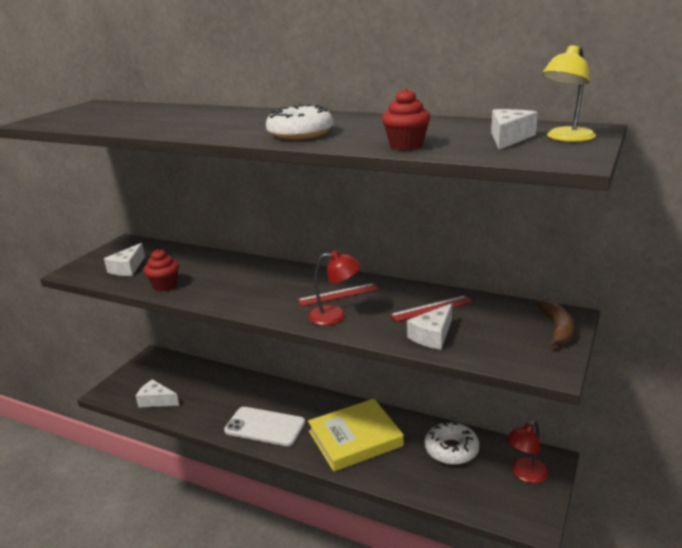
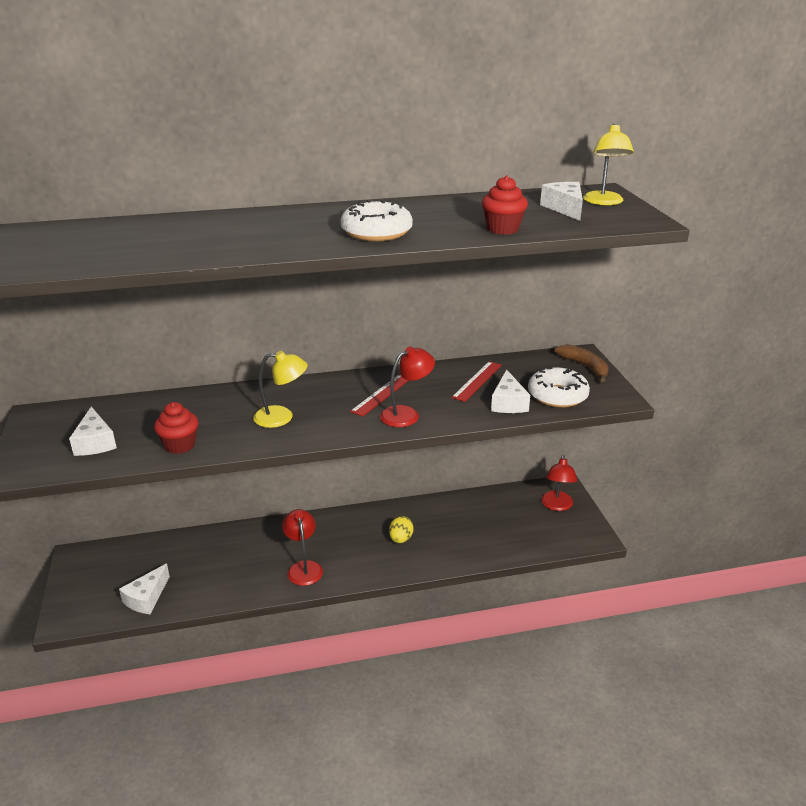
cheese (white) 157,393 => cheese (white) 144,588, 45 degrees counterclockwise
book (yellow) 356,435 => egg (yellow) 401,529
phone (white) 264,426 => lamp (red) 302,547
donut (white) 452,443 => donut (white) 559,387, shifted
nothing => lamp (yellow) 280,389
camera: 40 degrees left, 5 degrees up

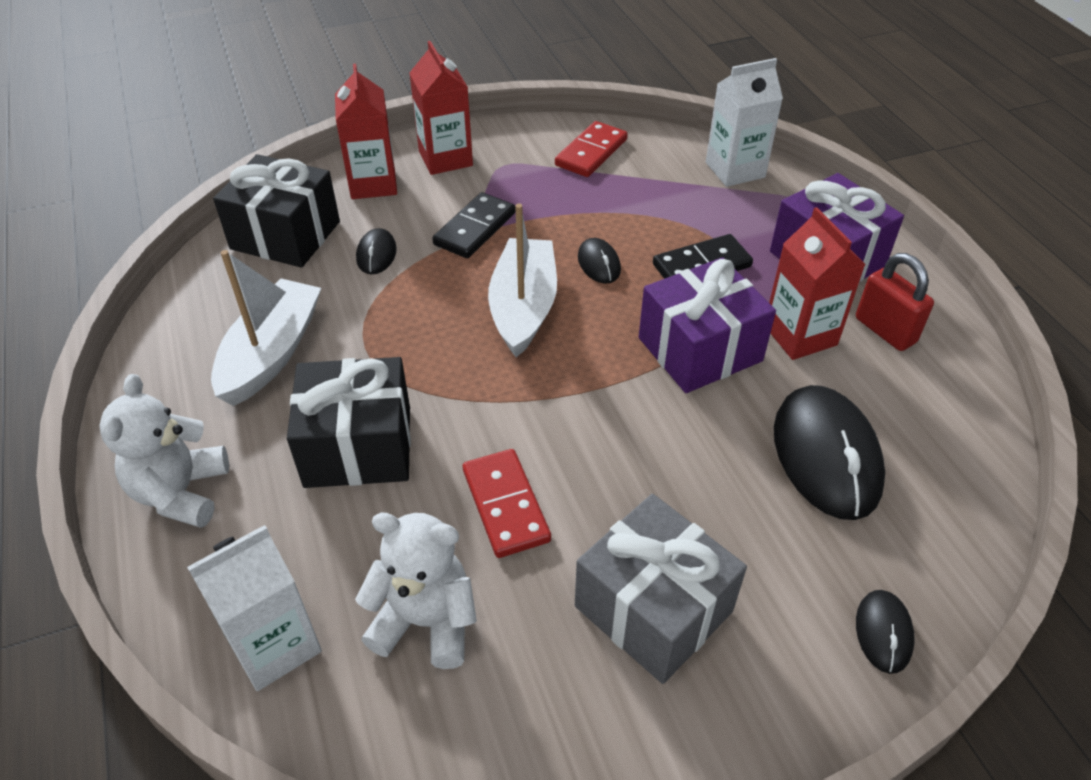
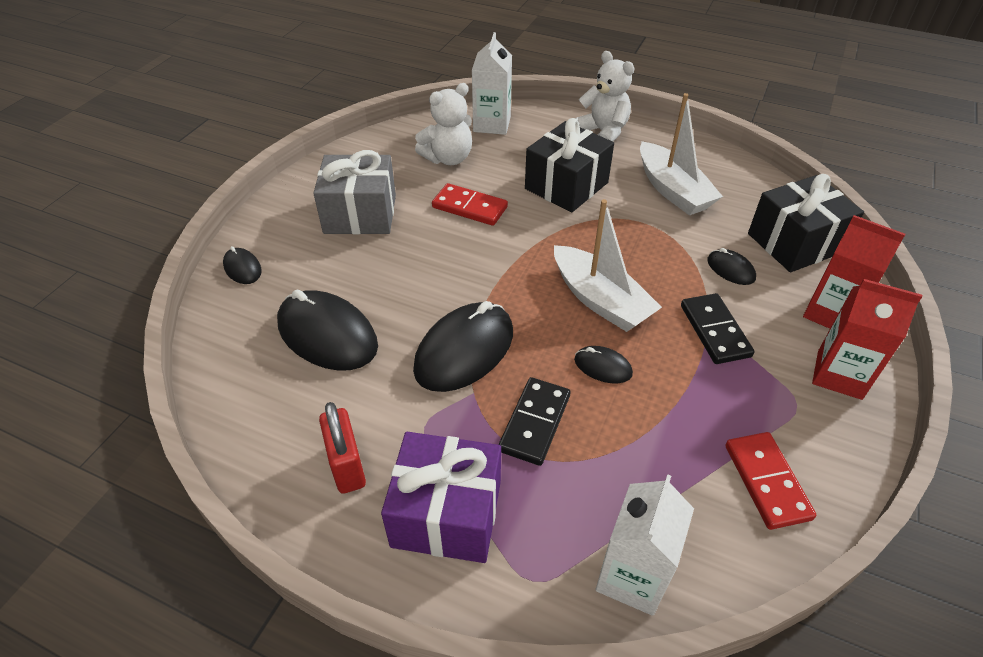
carton (red) 817,283 => nothing
padlock (red) 895,302 => padlock (red) 342,448, 60 degrees clockwise
gift (purple) 707,325 => mouse (black) 463,346
camera: 135 degrees right, 0 degrees up

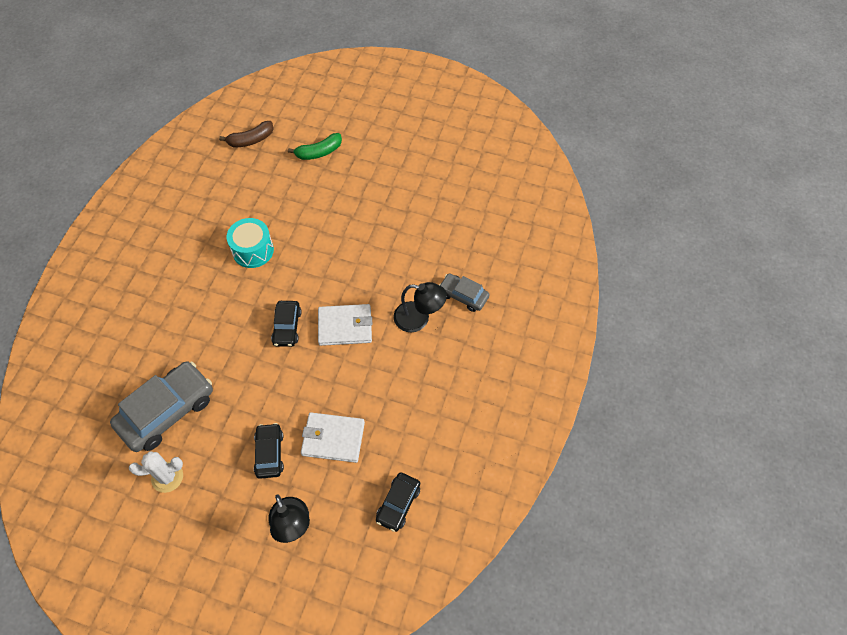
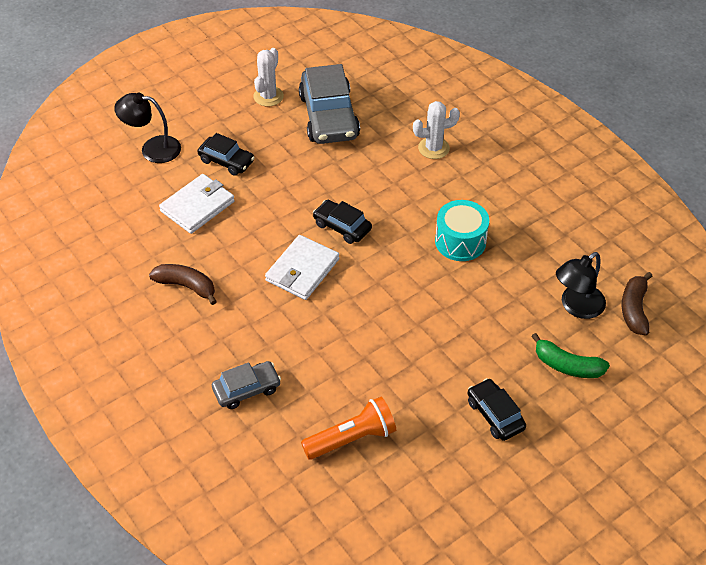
banana (green) 315,146 => banana (green) 570,355, 75 degrees counterclockwise
lamp (black) 420,307 => lamp (black) 581,285, shifted
car (black) 398,502 => car (black) 496,409, shifted
nothing => cactus (white) 436,130
nothing => banana (brown) 183,284
nothing => flashlight (orange) 348,428
camera: 125 degrees right, 10 degrees down

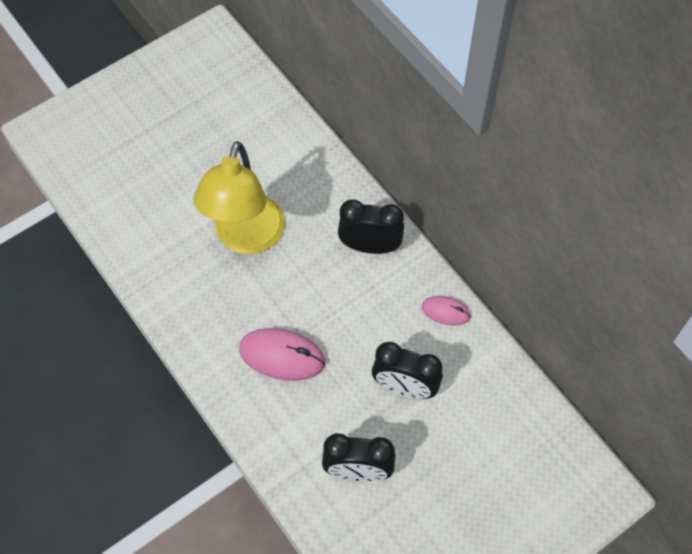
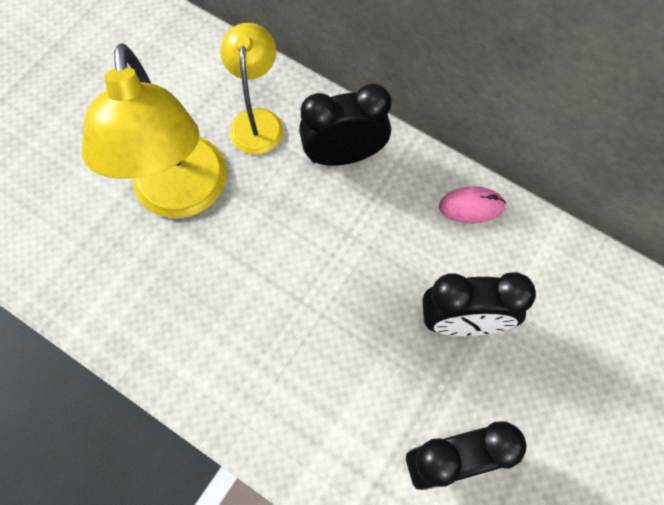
mouse (pink) 282,354 => nothing
nothing => lamp (yellow) 251,88
camera: 20 degrees left, 5 degrees up

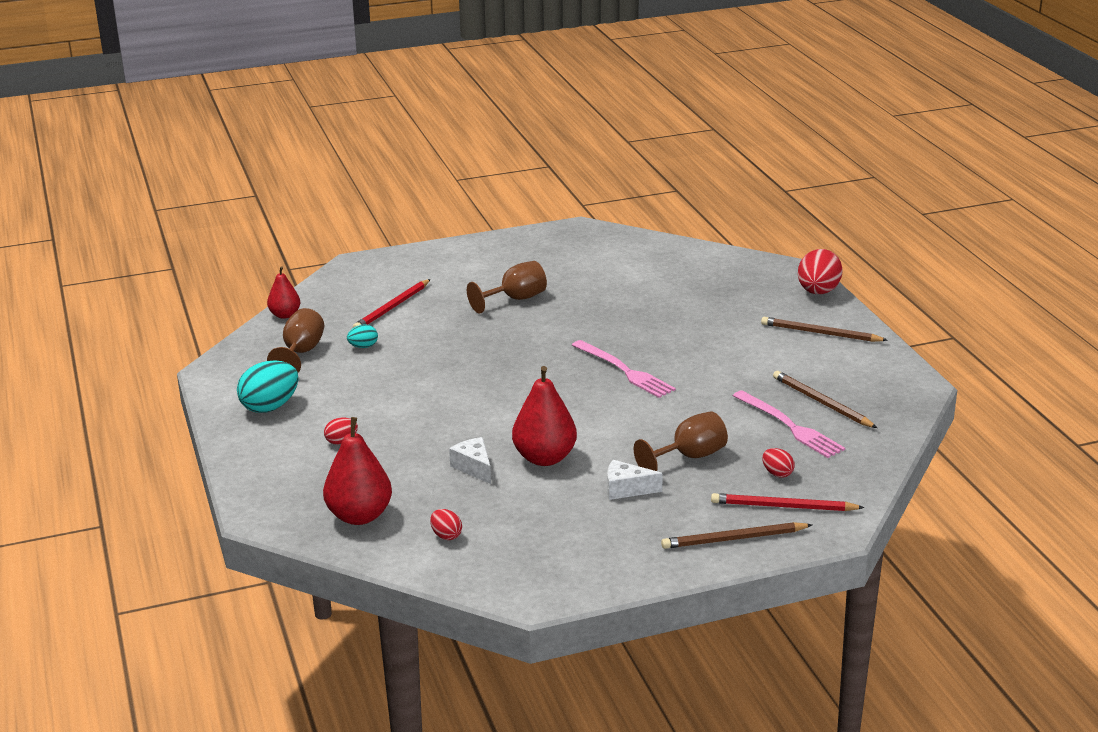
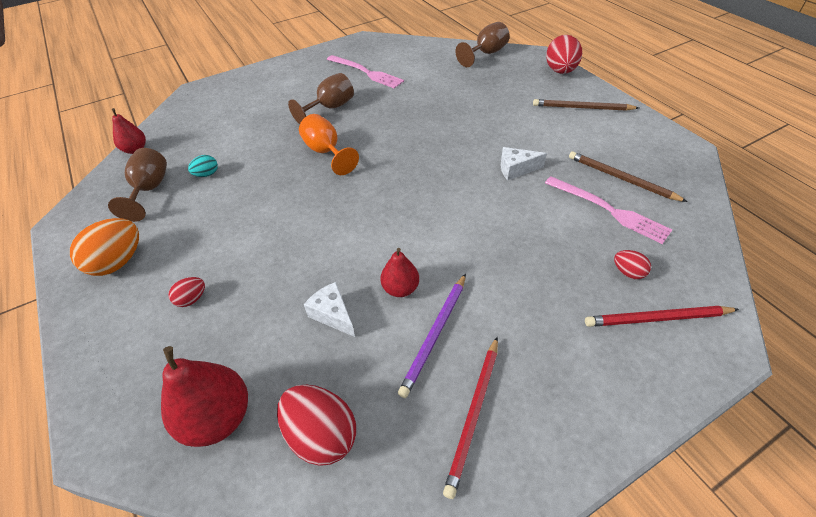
pencil (red) 392,303 => pencil (red) 470,418, shifted
fork (pink) 624,369 => fork (pink) 365,72, shifted
egg (turquoise) 267,386 => egg (orange) 104,247
pear (red) 544,416 => pear (red) 399,272, x0.59
goblet (brown) 681,441 => goblet (brown) 482,44, shifted
cheese (white) 635,480 => cheese (white) 524,164, shifted
egg (red) 446,524 => egg (red) 316,425, x1.95
pencil (brown) 736,535 => nothing
nothing => goblet (orange) 329,144
nothing => pencil (purple) 432,336
camera: 10 degrees left, 20 degrees up

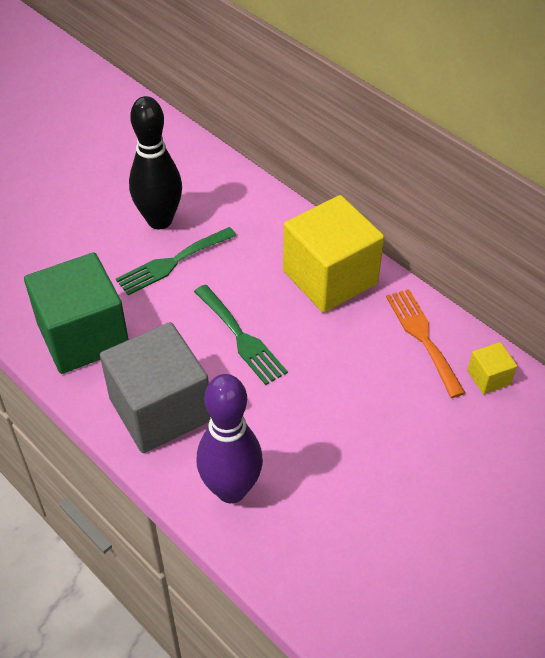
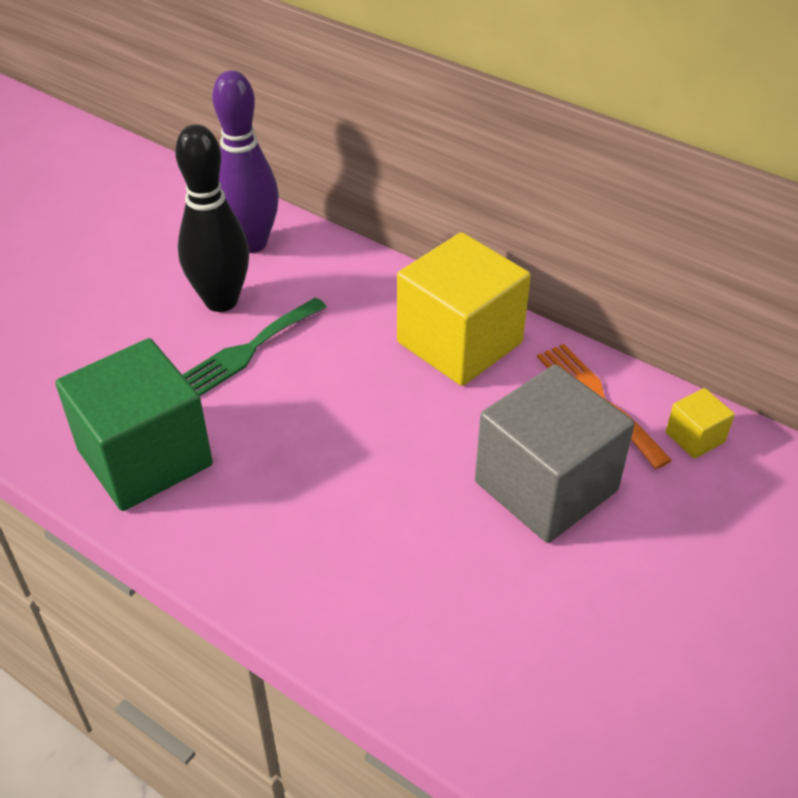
fork (green) 241,335 => nothing
cube (grey) 155,387 => cube (grey) 555,453, shifted
bowling pin (purple) 230,438 => bowling pin (purple) 245,161, shifted
camera: 10 degrees left, 5 degrees down

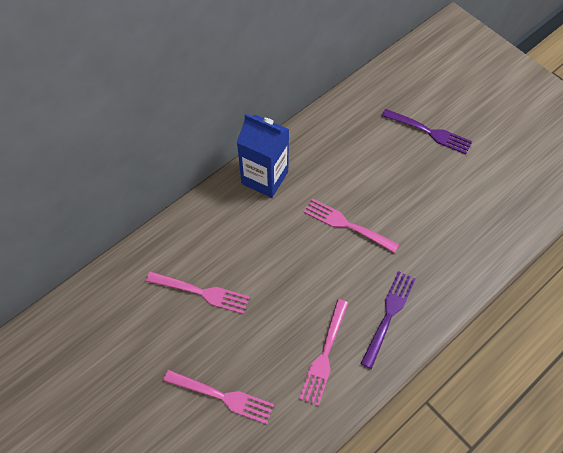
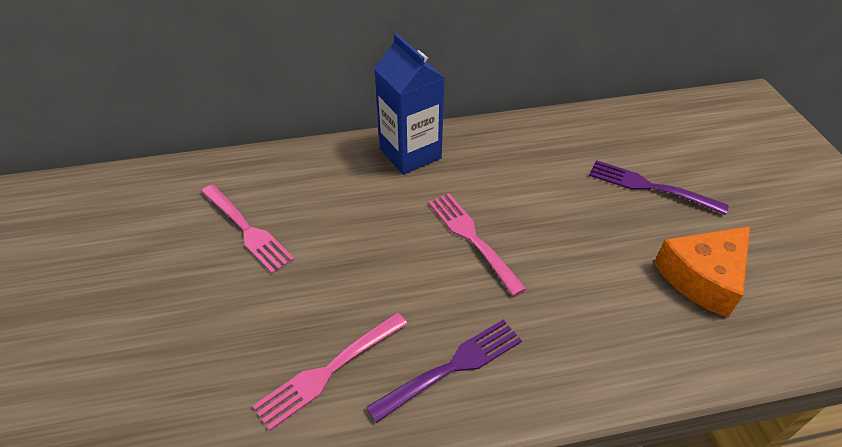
fork (purple) 427,131 => fork (purple) 659,187, 150 degrees clockwise
fork (pink) 218,396 => nothing
nothing => cheese (orange) 702,272
camera: 30 degrees right, 15 degrees down

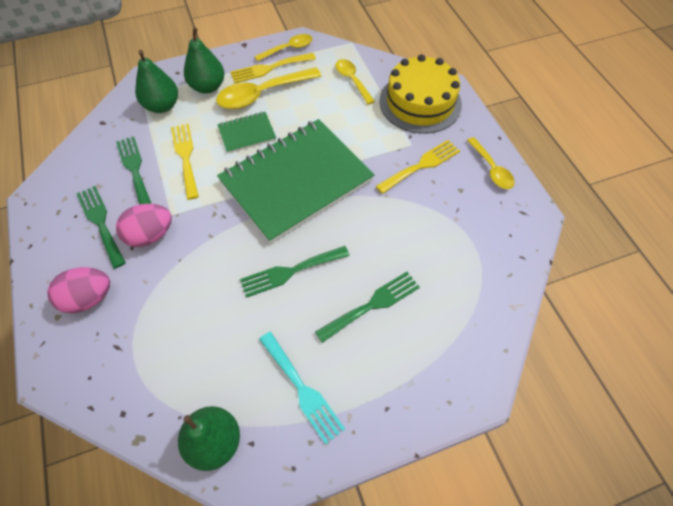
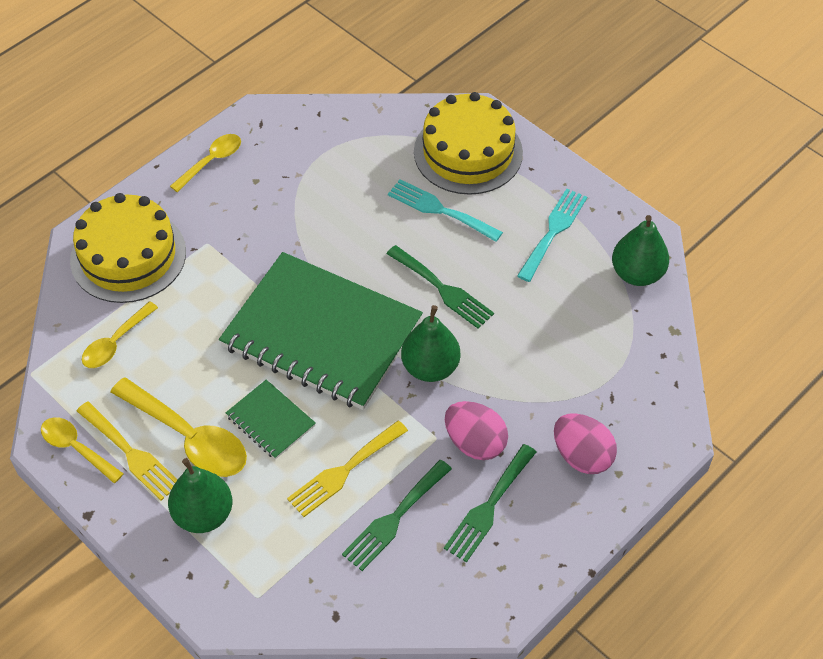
pear (green) 156,81 => pear (green) 430,343, shifted
fork (yellow) 418,167 => nothing
fork (green) 367,307 => fork (turquoise) 445,210
nothing => cake (yellow) 468,143
camera: 115 degrees left, 5 degrees down

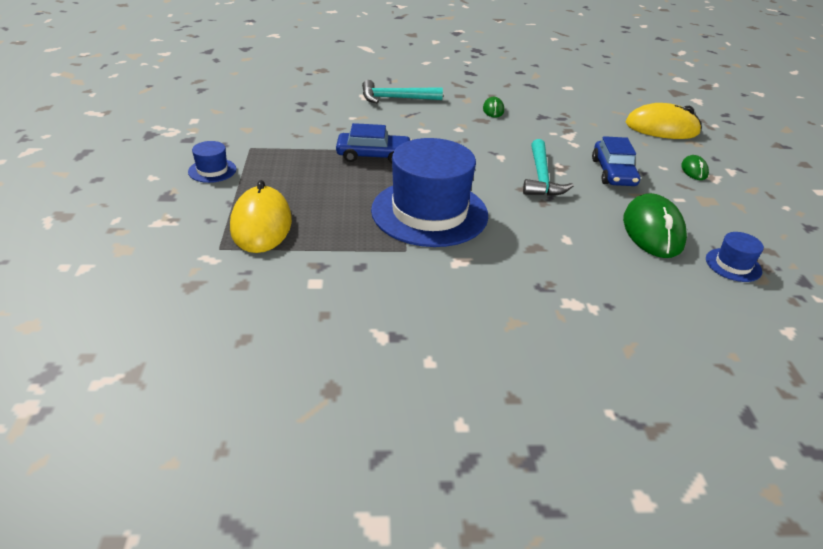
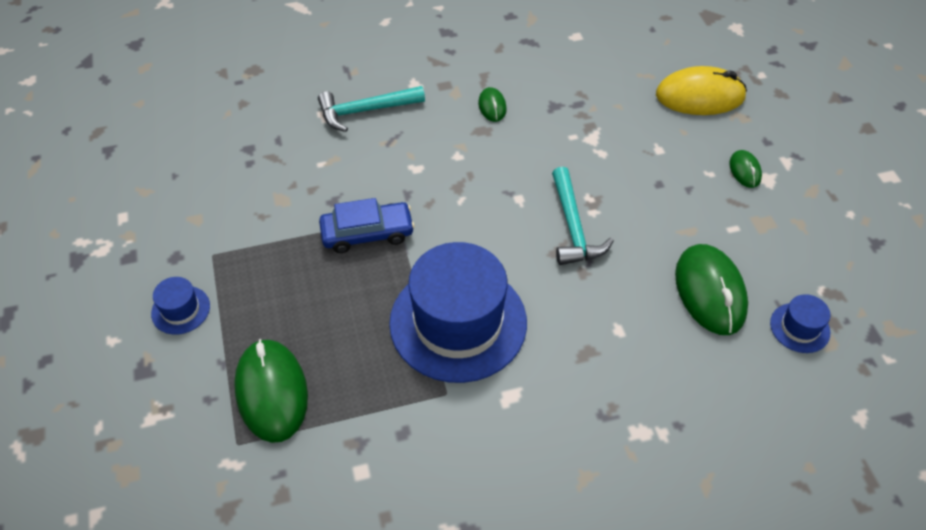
car (blue) 616,161 => nothing
mouse (yellow) 261,216 => mouse (green) 271,391
camera: 10 degrees left, 15 degrees up

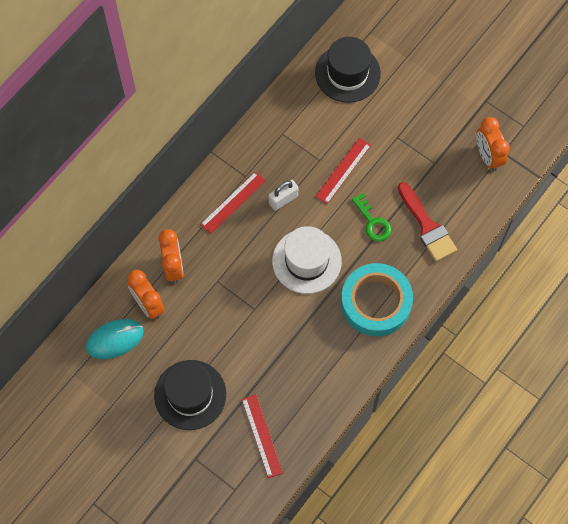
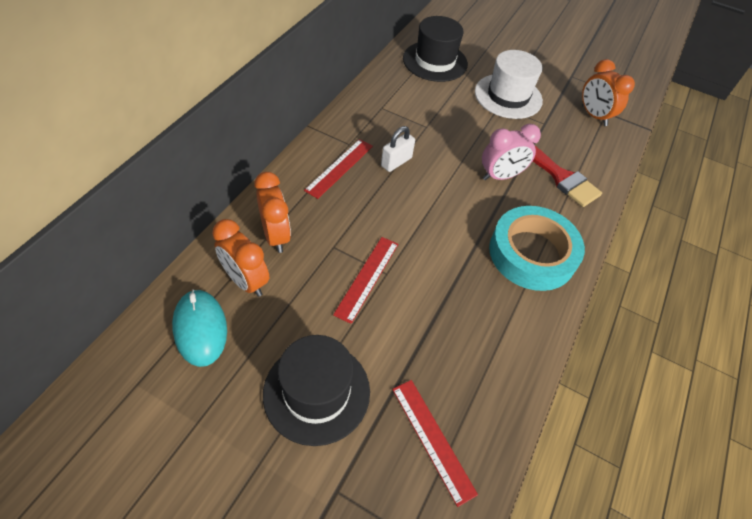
ruler (red) 343,171 => ruler (red) 365,280, shifted
key (green) 371,217 => clock (pink) 511,152
hat (white) 307,260 => hat (white) 509,84, shifted
mouse (turquoise) 115,339 => mouse (turquoise) 199,328, 75 degrees counterclockwise
camera: 15 degrees left, 15 degrees down

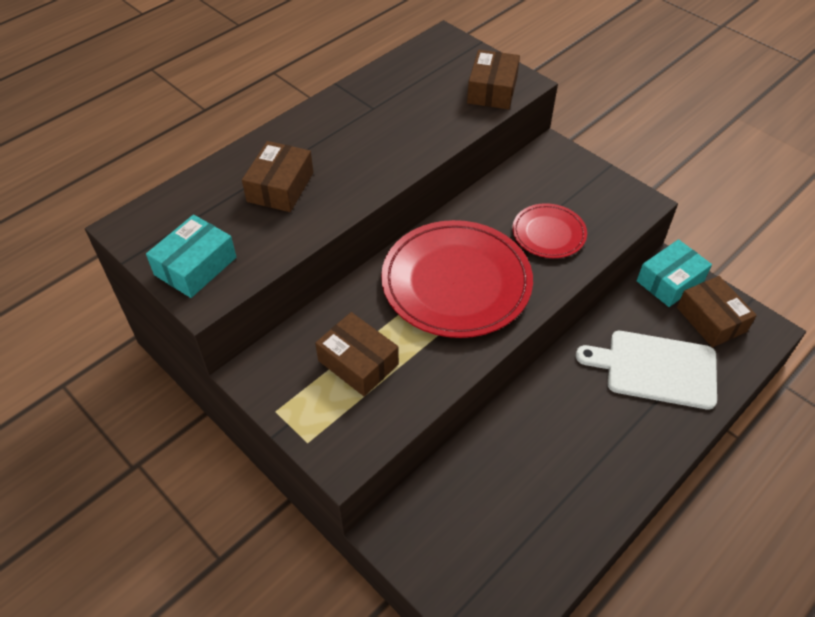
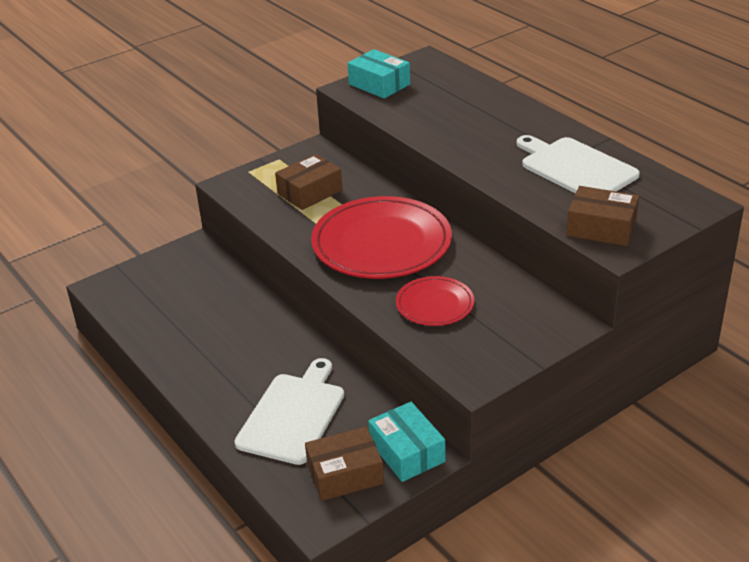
box (brown) 277,176 => nothing
nothing => cutting board (white) 578,164
camera: 100 degrees right, 15 degrees down

